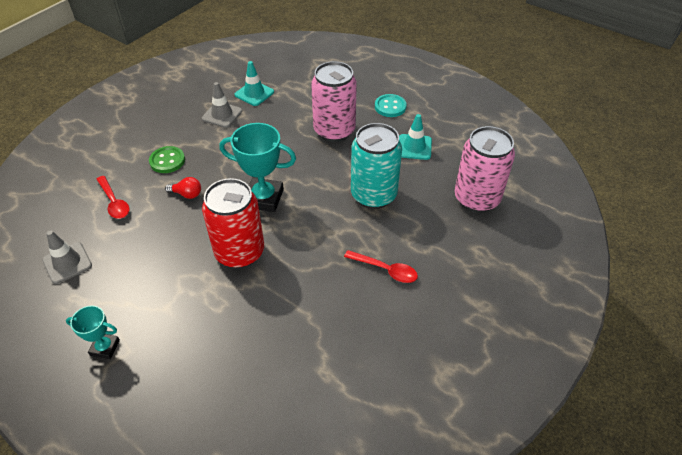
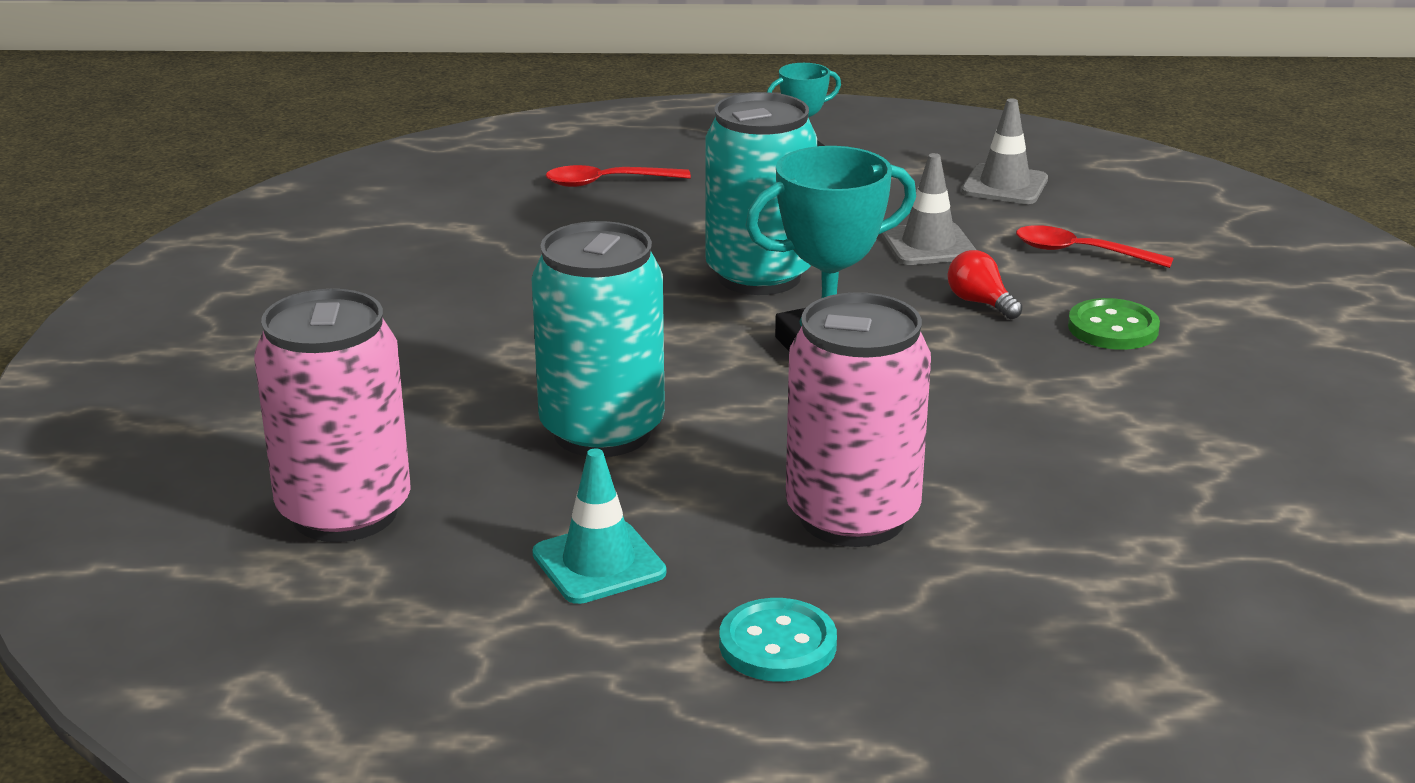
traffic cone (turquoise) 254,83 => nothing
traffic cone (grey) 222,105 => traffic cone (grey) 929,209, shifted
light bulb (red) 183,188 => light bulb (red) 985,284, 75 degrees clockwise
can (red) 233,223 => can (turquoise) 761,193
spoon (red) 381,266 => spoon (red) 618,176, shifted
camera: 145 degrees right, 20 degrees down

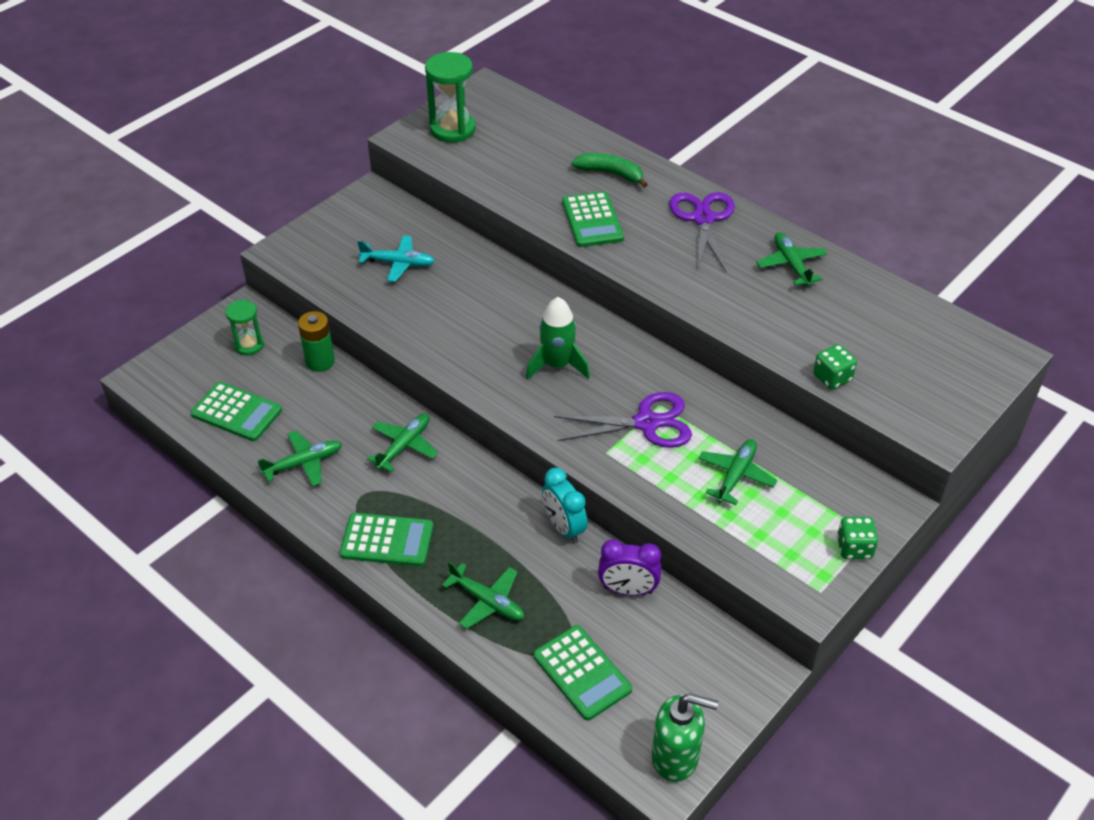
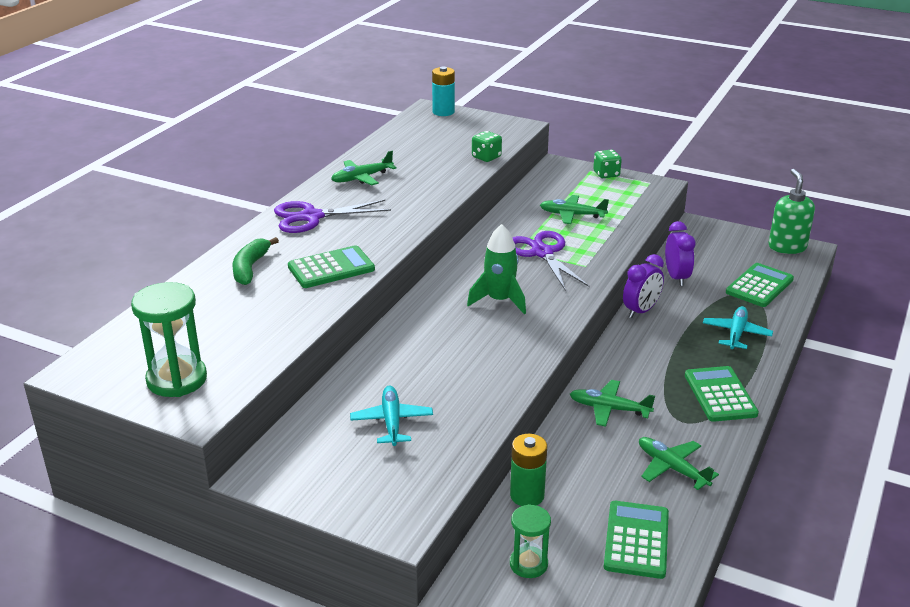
clock (turquoise) 565,505 => clock (purple) 643,286
plane (green) 483,595 => plane (turquoise) 738,327
nothing => battery (turquoise) 443,91
camera: 105 degrees left, 15 degrees down

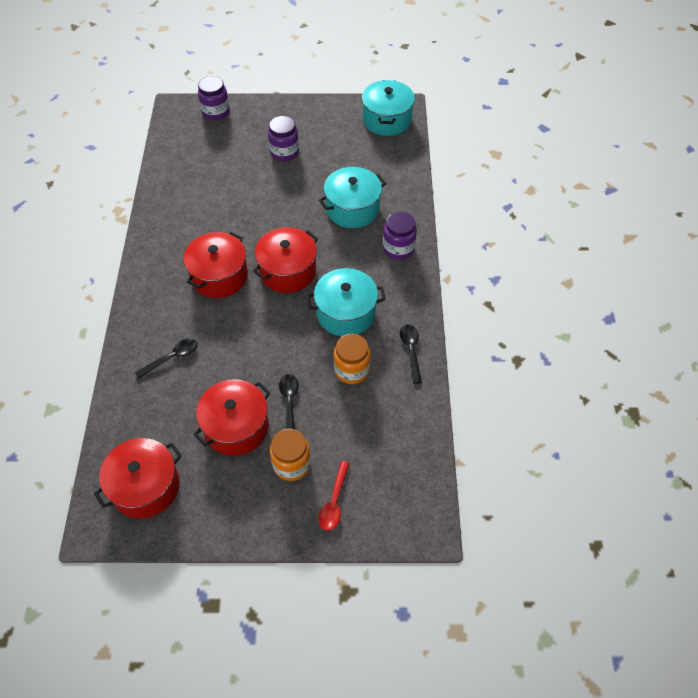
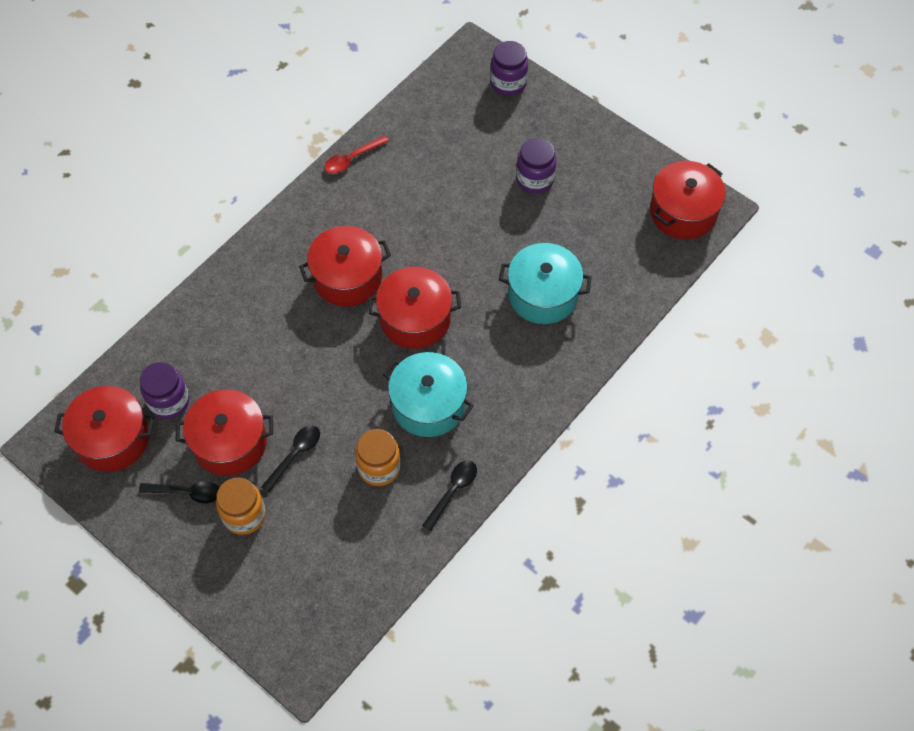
pot (turquoise) 388,108 => pot (red) 688,200
jar (purple) 400,236 => jar (purple) 165,390, shifted
spoon (black) 166,359 => spoon (black) 179,492, shifted
spoon (red) 334,496 => spoon (red) 356,154, shifted
camera: 40 degrees right, 5 degrees up

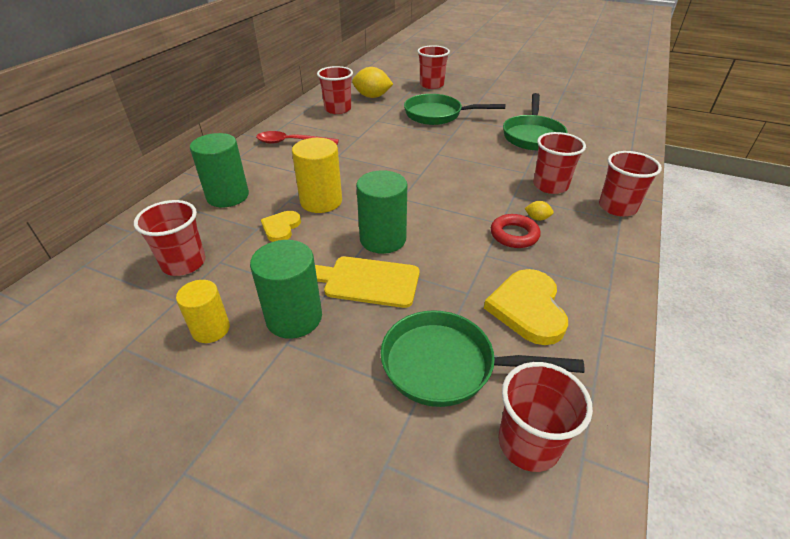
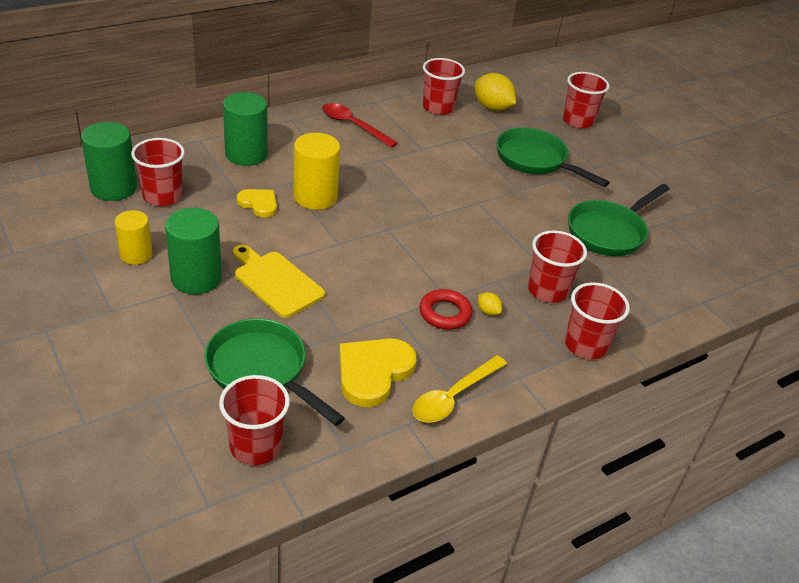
cylinder (green) 381,212 => cylinder (green) 109,161, shifted
heart (yellow) 281,226 => heart (yellow) 257,203, 75 degrees clockwise
nothing => spoon (yellow) 459,389
camera: 30 degrees right, 0 degrees up

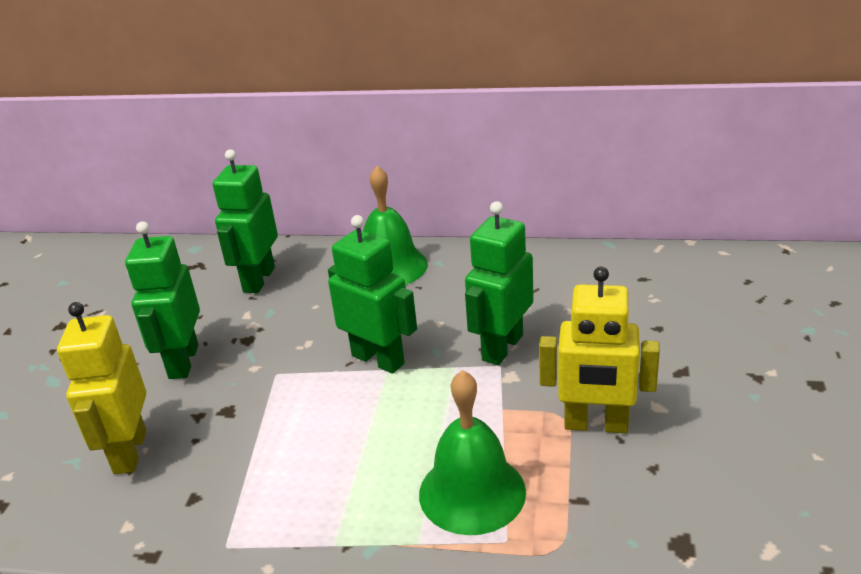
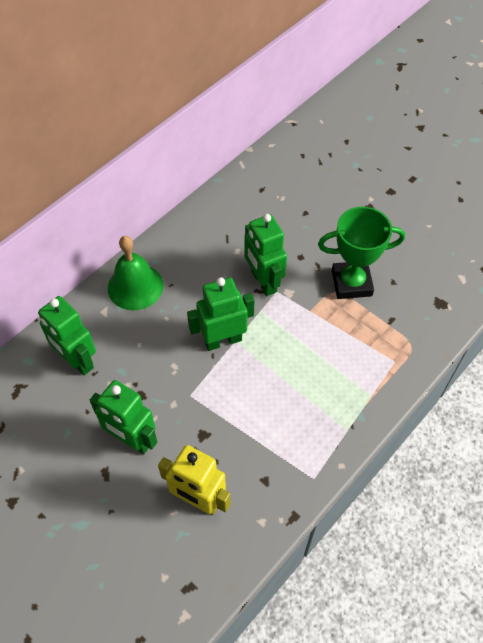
robot (yellow) 599,349 => trophy (green) 361,253
bell (green) 472,452 => nothing
camera: 60 degrees left, 25 degrees up

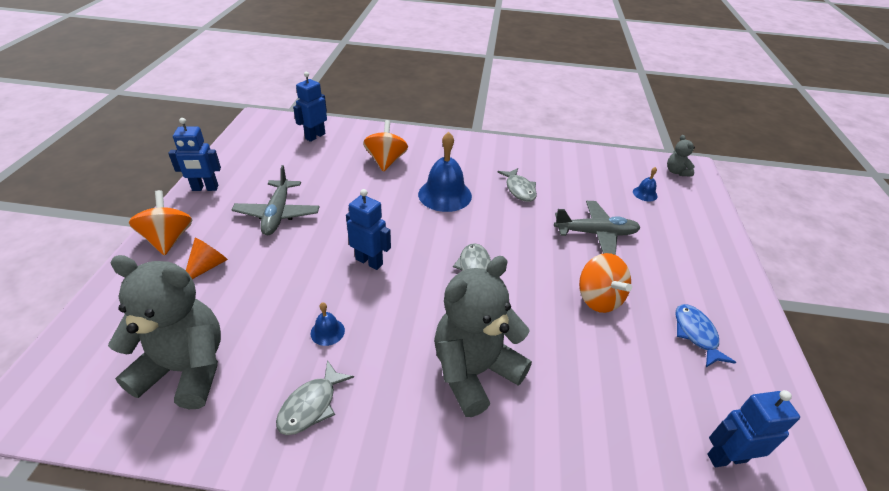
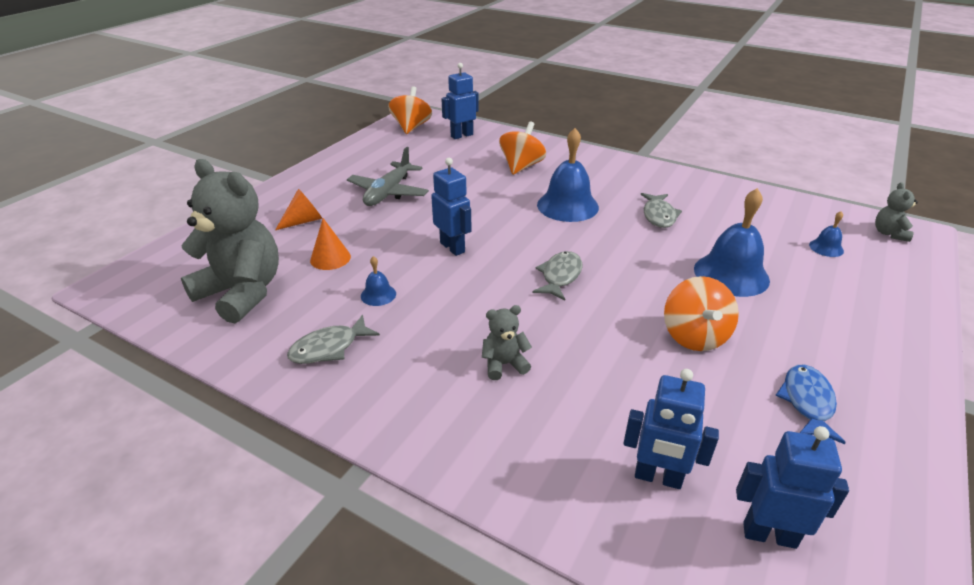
robot (blue) 194,154 => robot (blue) 671,429, shifted
spinning top (orange) 160,223 => spinning top (orange) 410,110, shifted
plane (grey) 597,228 => bell (blue) 732,242
teddy bear (grey) 483,336 => teddy bear (grey) 507,342, x0.44
nothing => cone (orange) 330,244
camera: 25 degrees right, 5 degrees down

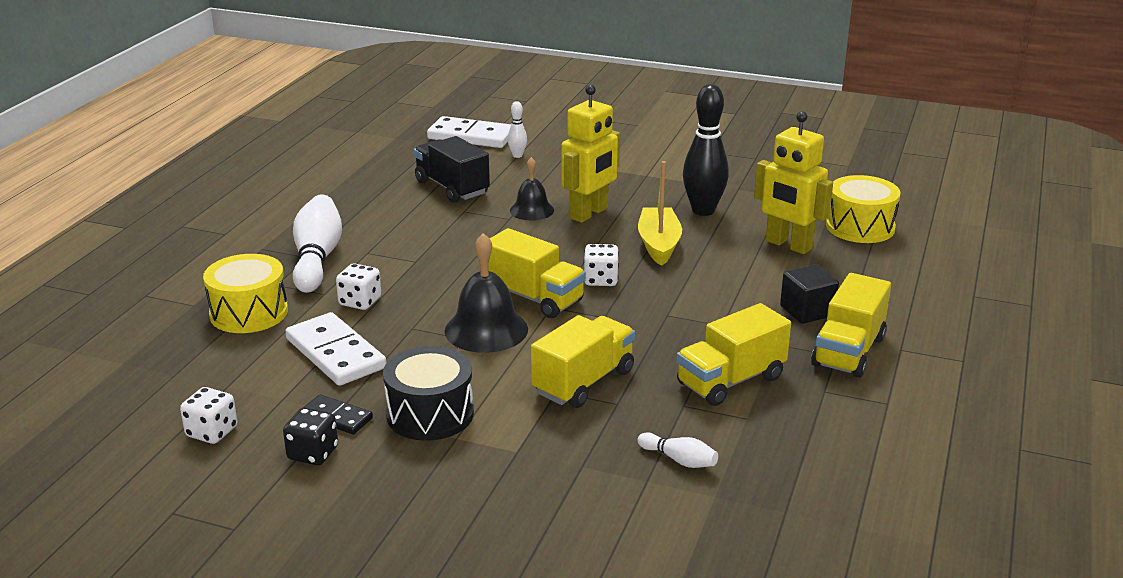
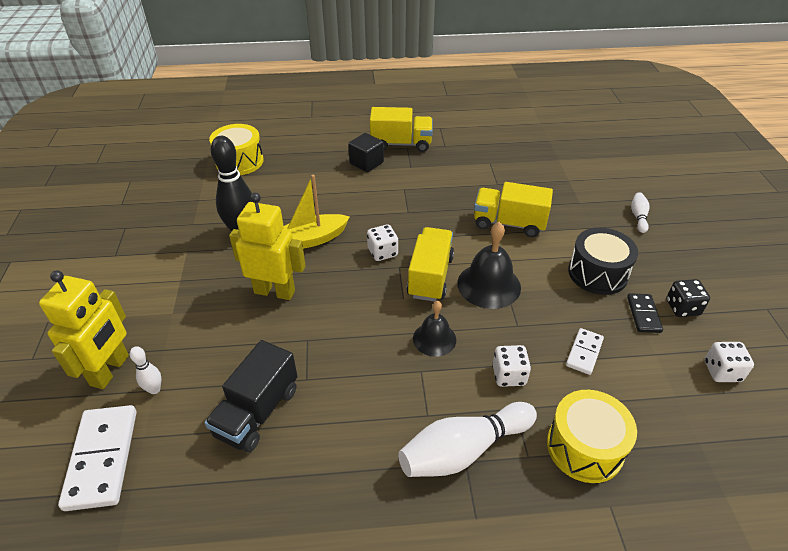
robot (yellow) 793,182 => robot (yellow) 84,329, shifted
bell (black) 532,189 => bell (black) 434,329, shifted
truck (yellow) 733,354 => nothing
domino (white) 335,349 => domino (white) 585,351, x0.56
bowling pin (white) 677,450 => bowling pin (white) 640,212, shifted
camera: 115 degrees left, 15 degrees up

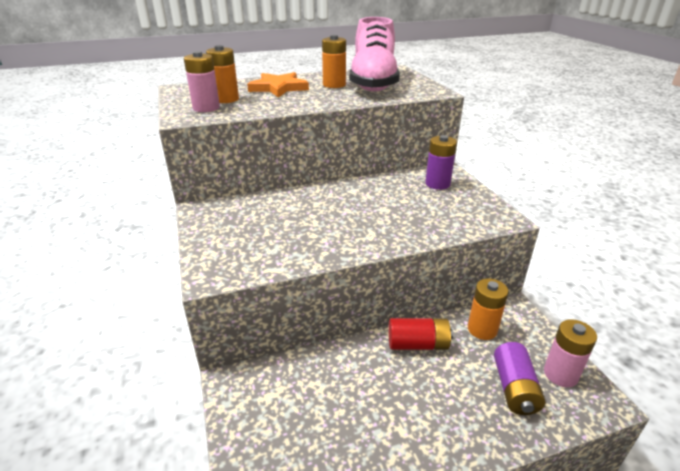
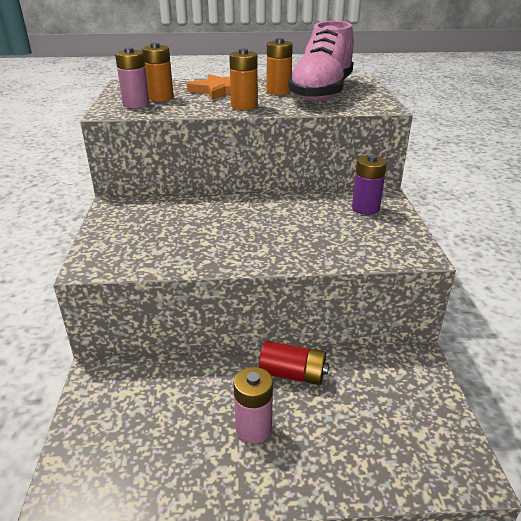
battery (orange) 488,309 => battery (orange) 243,79, shifted
battery (pink) 570,353 => battery (pink) 253,405, shifted
battery (purple) 519,378 => nothing
camera: 15 degrees right, 0 degrees up

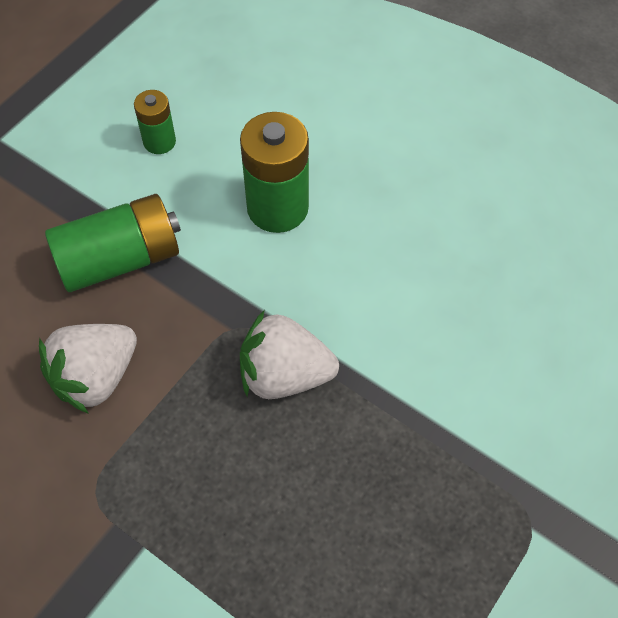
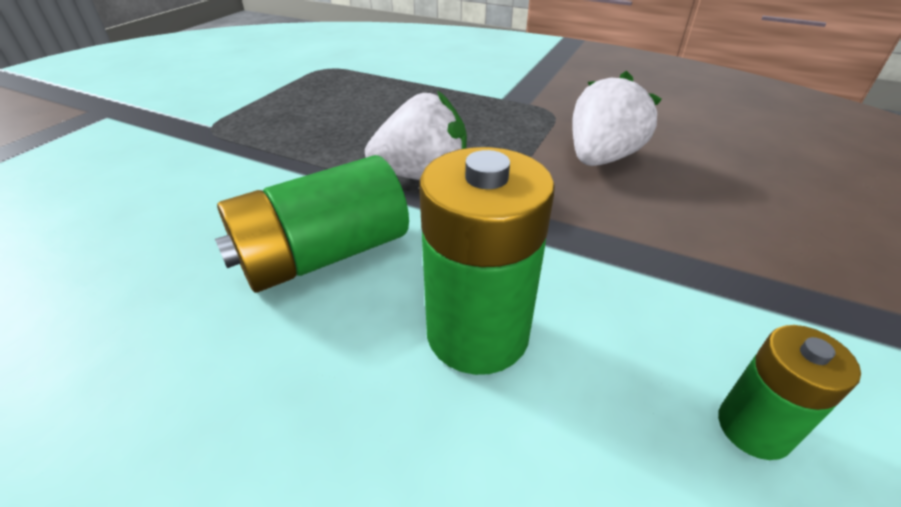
battery (green) 113,243 => battery (green) 312,223, shifted
camera: 170 degrees right, 20 degrees down

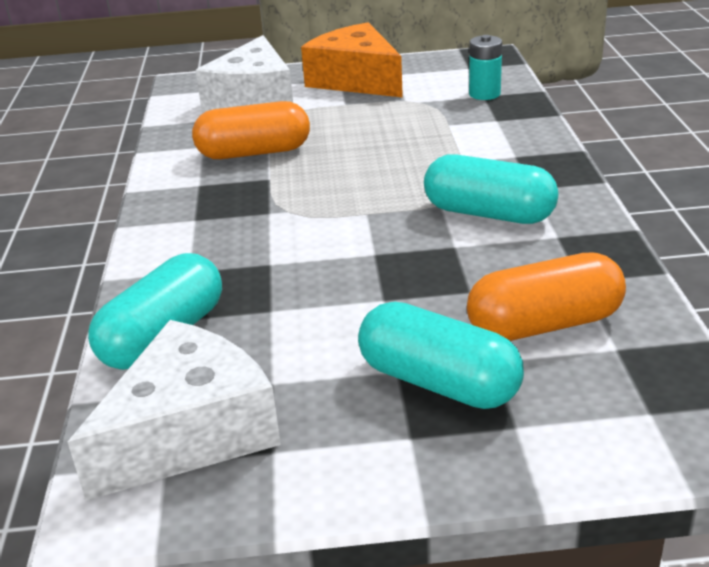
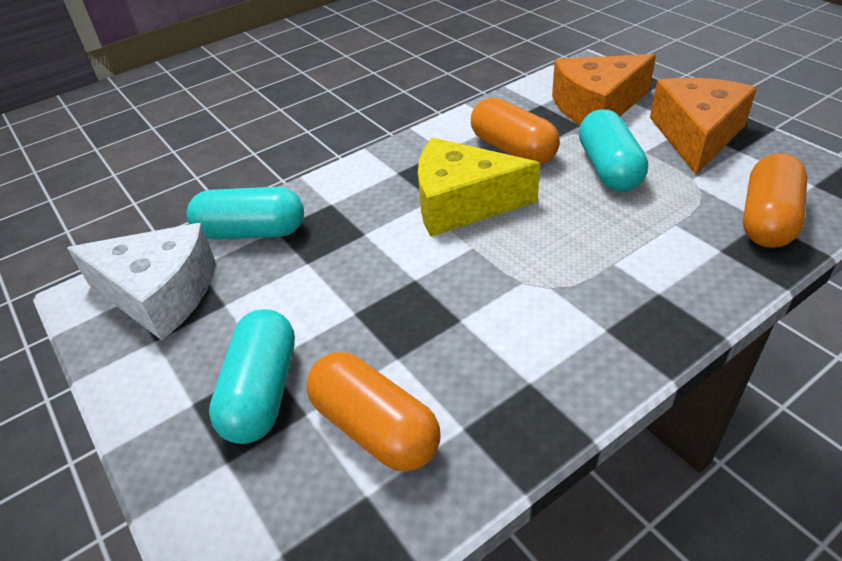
cheese (white) 244,73 => cheese (orange) 604,89
battery (turquoise) 485,67 => capsule (orange) 775,200
capsule (turquoise) 491,189 => capsule (turquoise) 613,150, shifted
nothing => cheese (yellow) 479,187
camera: 60 degrees right, 10 degrees up

